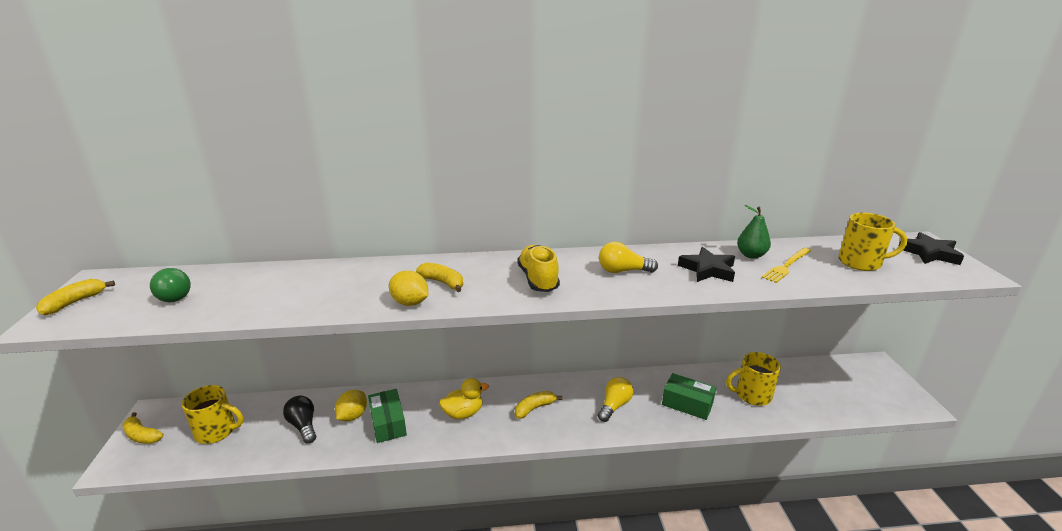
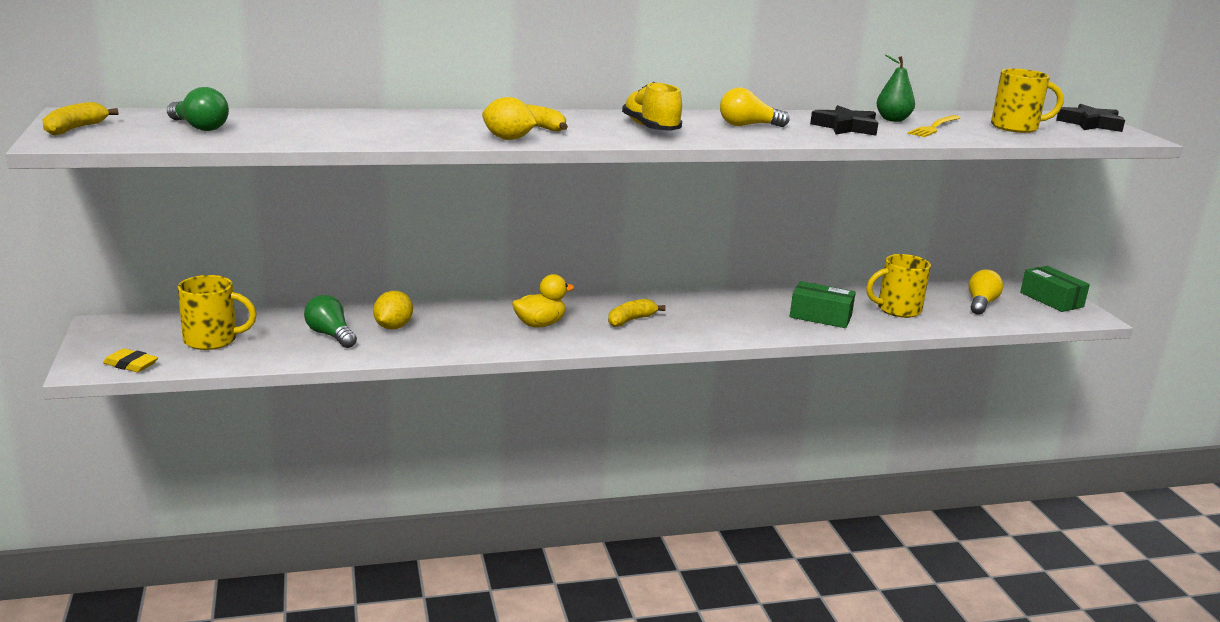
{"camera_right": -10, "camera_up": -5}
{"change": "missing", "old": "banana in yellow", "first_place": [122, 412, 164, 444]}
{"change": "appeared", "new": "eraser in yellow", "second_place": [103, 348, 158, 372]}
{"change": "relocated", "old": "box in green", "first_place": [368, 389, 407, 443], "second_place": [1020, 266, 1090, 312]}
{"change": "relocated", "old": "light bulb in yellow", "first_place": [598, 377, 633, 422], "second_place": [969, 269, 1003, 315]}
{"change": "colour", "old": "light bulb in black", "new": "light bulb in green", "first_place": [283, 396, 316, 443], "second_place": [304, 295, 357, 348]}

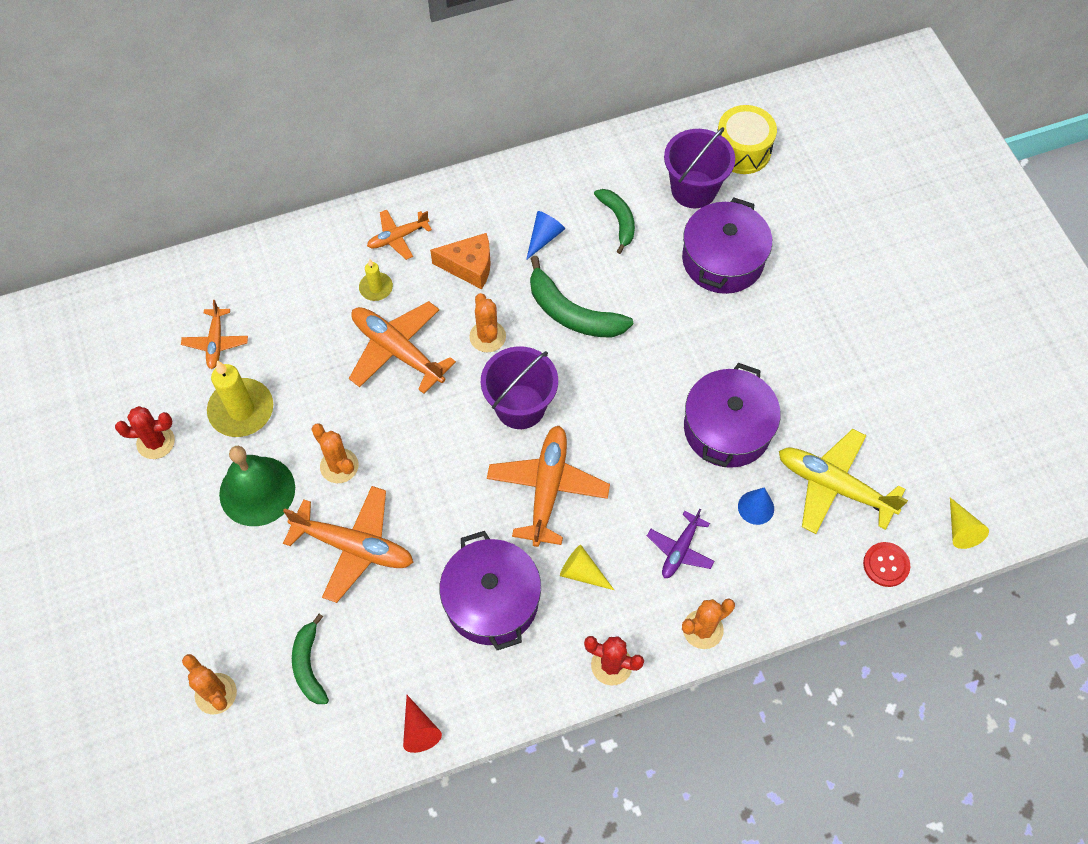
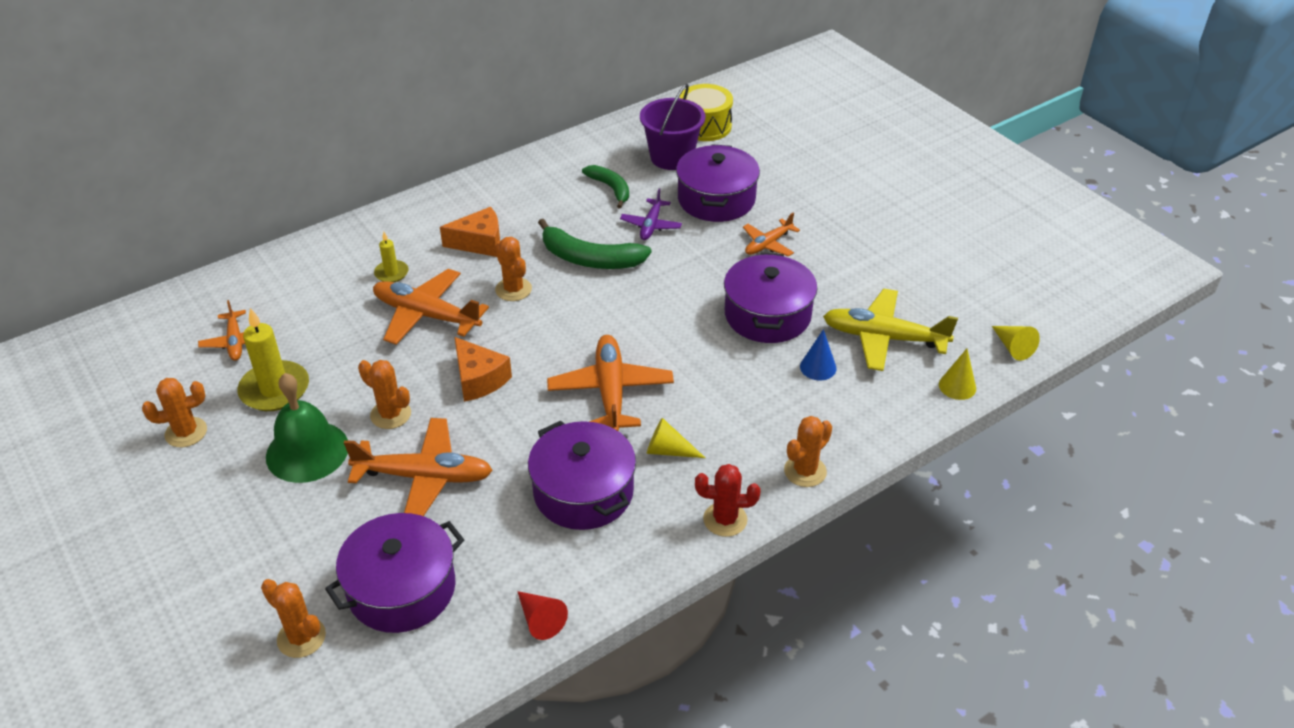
{"camera_right": -15, "camera_up": -20}
{"change": "missing", "old": "bucket in purple", "first_place": [481, 346, 558, 429]}
{"change": "missing", "old": "cone in blue", "first_place": [526, 211, 565, 260]}
{"change": "appeared", "new": "cheese in orange", "second_place": [454, 337, 512, 402]}
{"change": "relocated", "old": "plane in orange", "first_place": [367, 210, 432, 260], "second_place": [743, 213, 800, 257]}
{"change": "relocated", "old": "plane in purple", "first_place": [647, 509, 715, 578], "second_place": [620, 188, 682, 240]}
{"change": "exchanged", "old": "banana in green", "new": "pot in purple", "first_place": [292, 614, 329, 704], "second_place": [325, 513, 464, 633]}
{"change": "exchanged", "old": "button in red", "new": "cone in yellow", "first_place": [863, 542, 910, 587], "second_place": [939, 349, 976, 400]}
{"change": "colour", "old": "cactus in red", "new": "cactus in orange", "first_place": [115, 406, 175, 459], "second_place": [142, 378, 207, 447]}

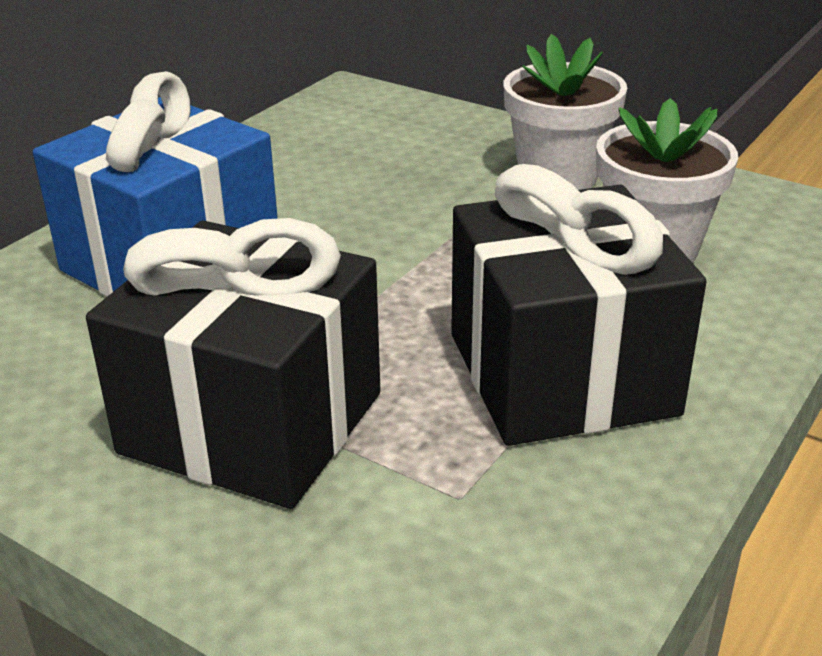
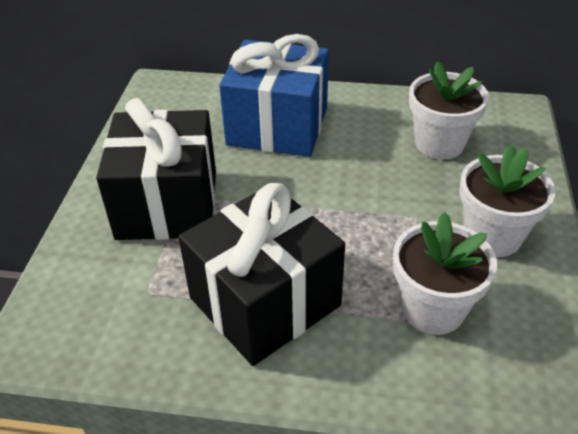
{"camera_right": 65, "camera_up": 10}
{"change": "appeared", "new": "flower pot in white", "second_place": [409, 61, 489, 159]}

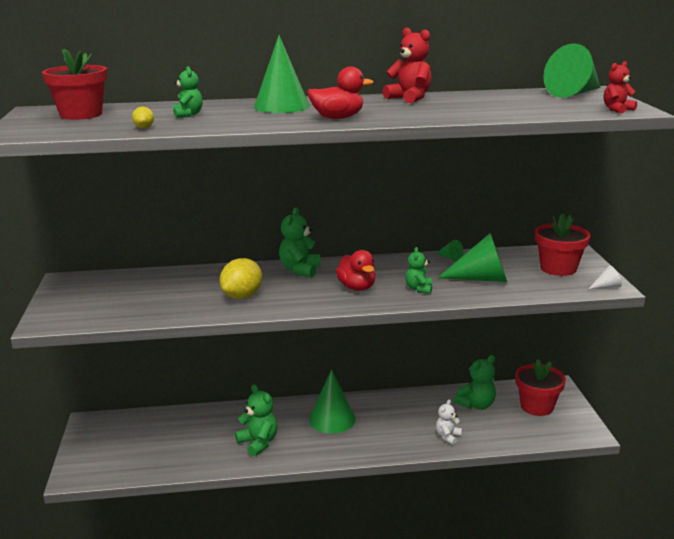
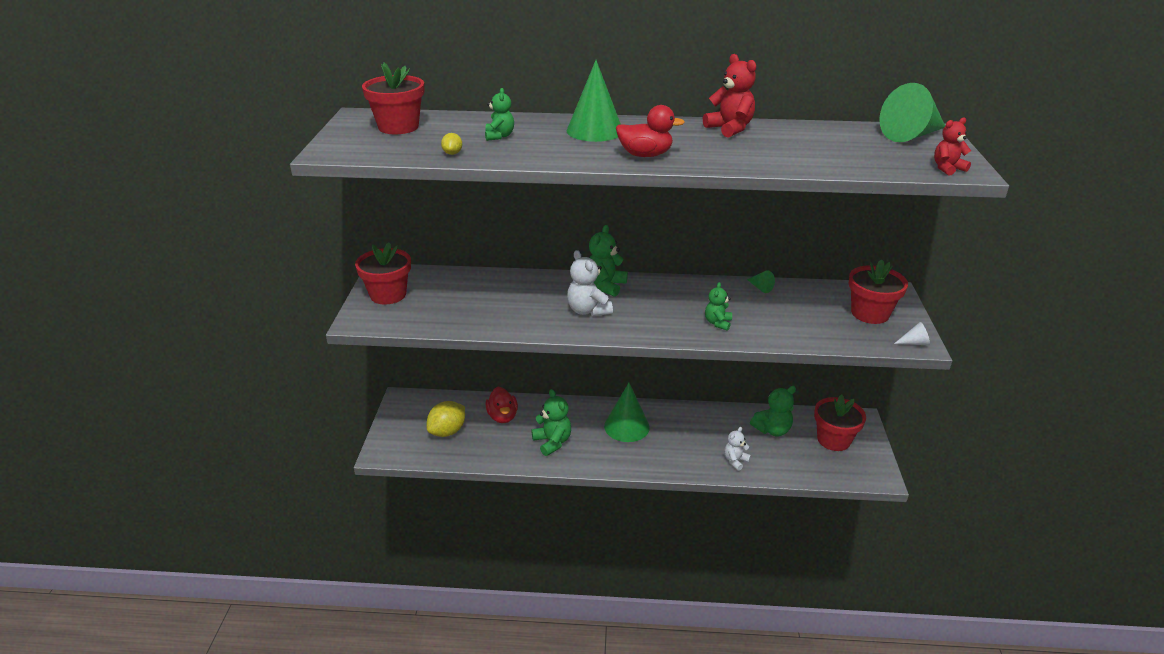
{"camera_right": 10, "camera_up": 10}
{"change": "missing", "old": "cone in green", "first_place": [438, 233, 507, 282]}
{"change": "appeared", "new": "flower pot in red", "second_place": [355, 242, 411, 305]}
{"change": "appeared", "new": "teddy bear in white", "second_place": [567, 250, 613, 317]}
{"change": "relocated", "old": "lemon in yellow", "first_place": [220, 258, 262, 299], "second_place": [427, 401, 465, 437]}
{"change": "relocated", "old": "duck in red", "first_place": [336, 250, 376, 291], "second_place": [485, 387, 518, 423]}

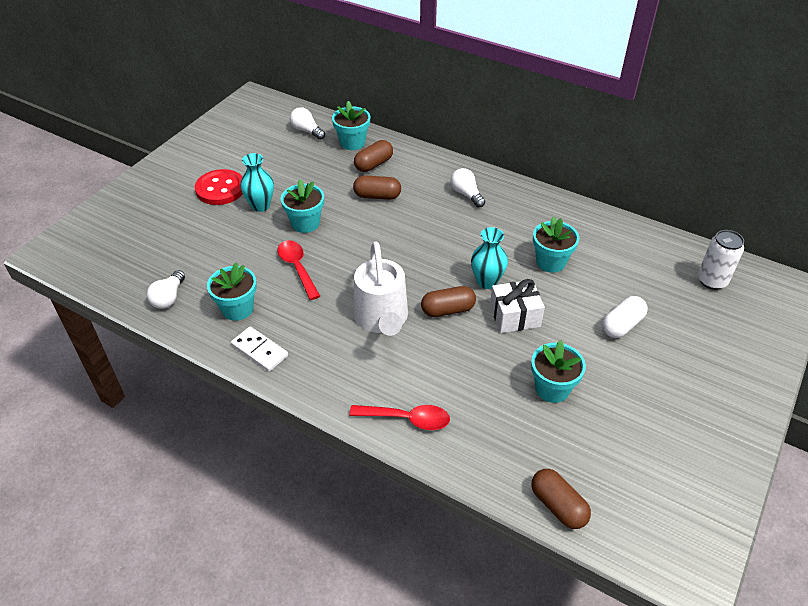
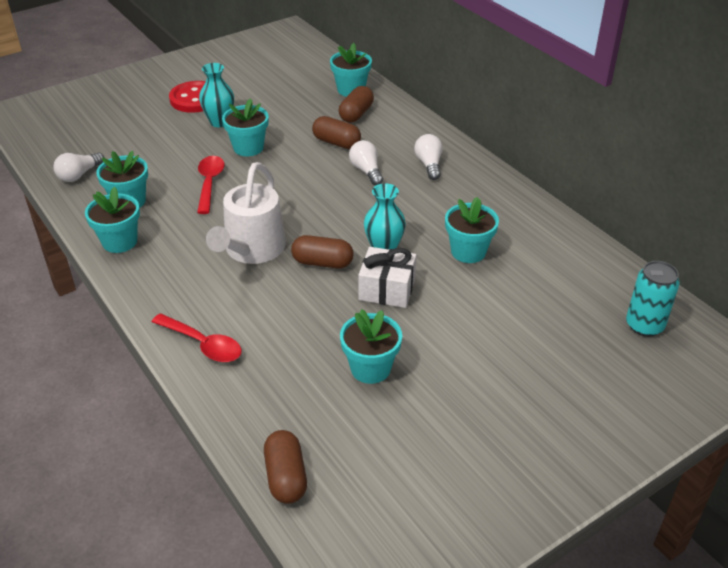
{"camera_right": 25, "camera_up": -5}
{"change": "missing", "old": "capsule in white", "first_place": [602, 296, 648, 338]}
{"change": "relocated", "old": "light bulb in white", "first_place": [290, 107, 325, 140], "second_place": [349, 140, 383, 186]}
{"change": "exchanged", "old": "domino in white", "new": "flower pot in turquoise", "first_place": [231, 326, 288, 372], "second_place": [85, 187, 140, 253]}
{"change": "colour", "old": "can in white", "new": "can in turquoise", "first_place": [698, 230, 744, 290], "second_place": [626, 261, 680, 337]}
{"change": "spun", "old": "capsule in brown", "first_place": [354, 140, 393, 172], "second_place": [339, 86, 374, 123], "degrees": -45}

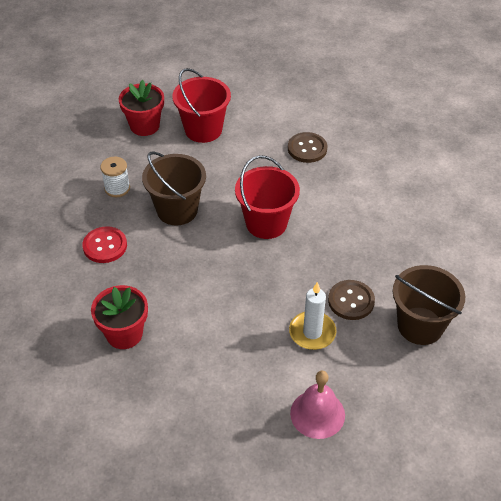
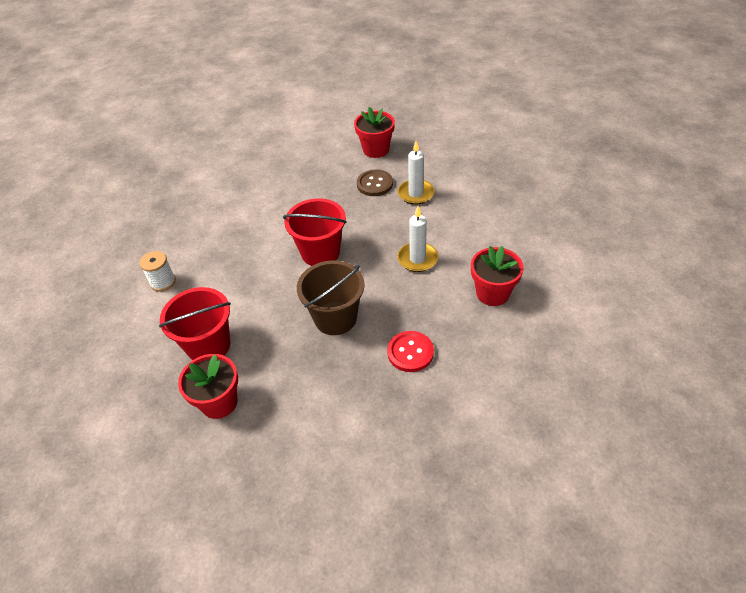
{"camera_right": -110, "camera_up": 0}
{"change": "missing", "old": "button in brown", "first_place": [288, 132, 327, 163]}
{"change": "missing", "old": "bell in pink", "first_place": [290, 370, 345, 439]}
{"change": "appeared", "new": "candle in white", "second_place": [397, 206, 438, 272]}
{"change": "relocated", "old": "spool in white", "first_place": [100, 156, 130, 197], "second_place": [140, 251, 176, 292]}
{"change": "exchanged", "old": "bucket in brown", "new": "flower pot in red", "first_place": [393, 265, 465, 345], "second_place": [354, 107, 395, 158]}

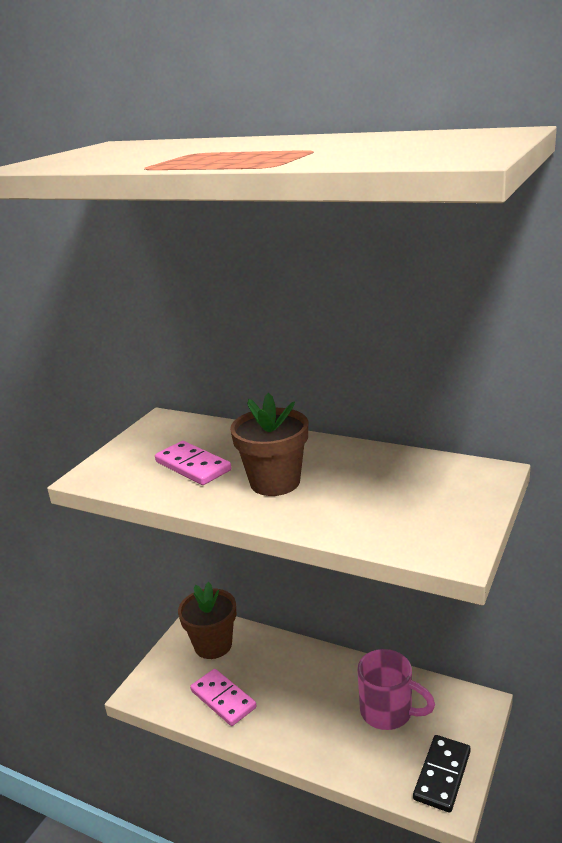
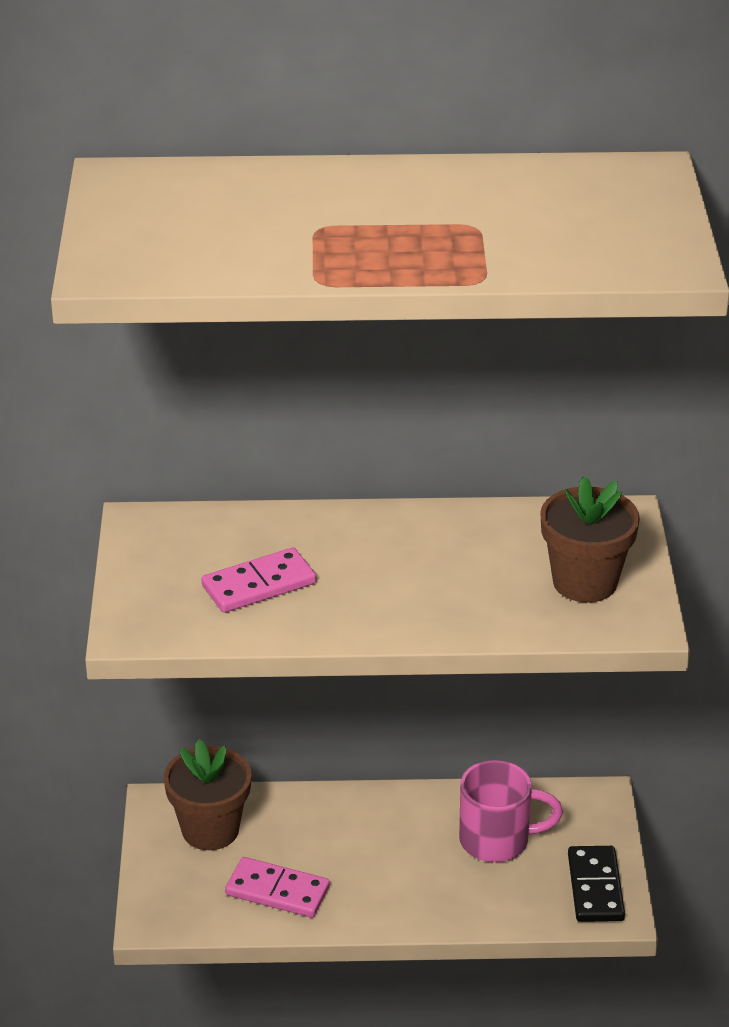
{"camera_right": -30, "camera_up": 10}
{"change": "relocated", "old": "flower pot in brown", "first_place": [230, 393, 308, 496], "second_place": [540, 476, 640, 602]}
{"change": "spun", "old": "domino in pink", "first_place": [155, 441, 231, 485], "second_place": [202, 548, 316, 613], "degrees": -45}

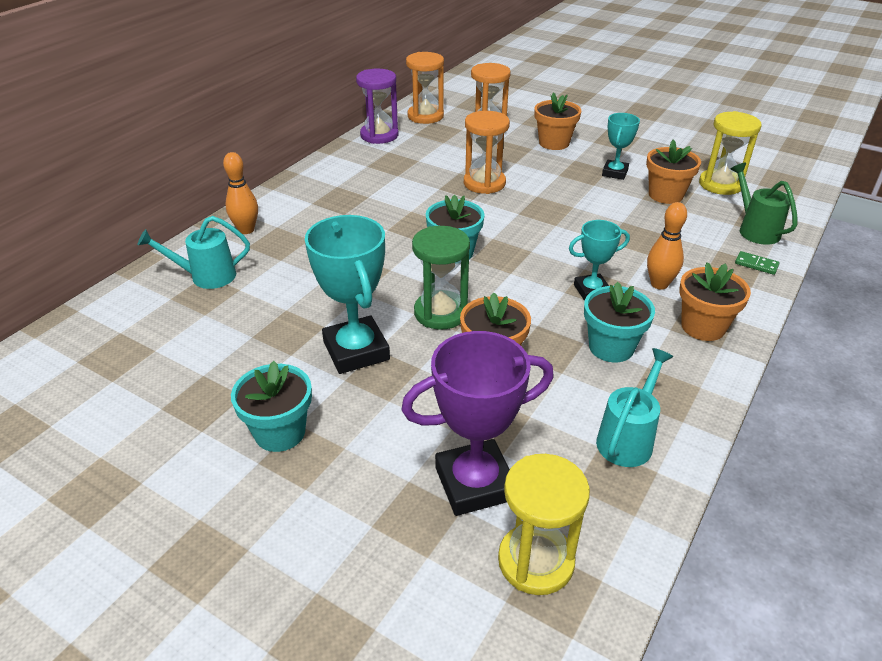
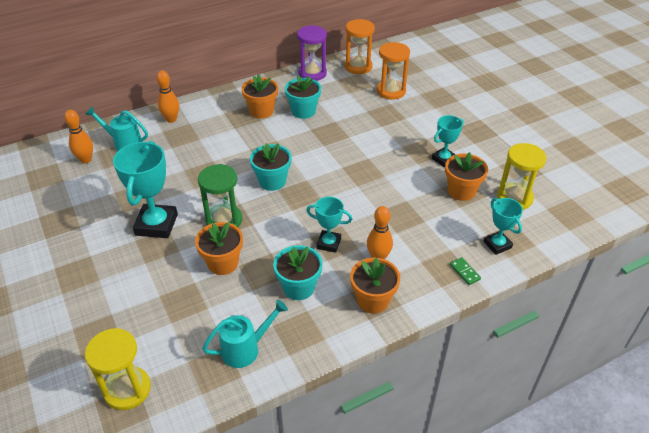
{"camera_right": 30, "camera_up": 5}
{"change": "missing", "old": "trophy in purple", "first_place": [401, 331, 554, 516]}
{"change": "missing", "old": "hourglass in orange", "first_place": [464, 111, 510, 194]}
{"change": "appeared", "new": "bowling pin in orange", "second_place": [64, 110, 93, 164]}
{"change": "relocated", "old": "flower pot in turquoise", "first_place": [231, 361, 312, 452], "second_place": [285, 75, 321, 119]}
{"change": "relocated", "old": "flower pot in orange", "first_place": [534, 92, 581, 150], "second_place": [241, 74, 278, 119]}
{"change": "exchanged", "old": "watering can in green", "new": "trophy in turquoise", "first_place": [731, 163, 797, 245], "second_place": [483, 198, 523, 255]}

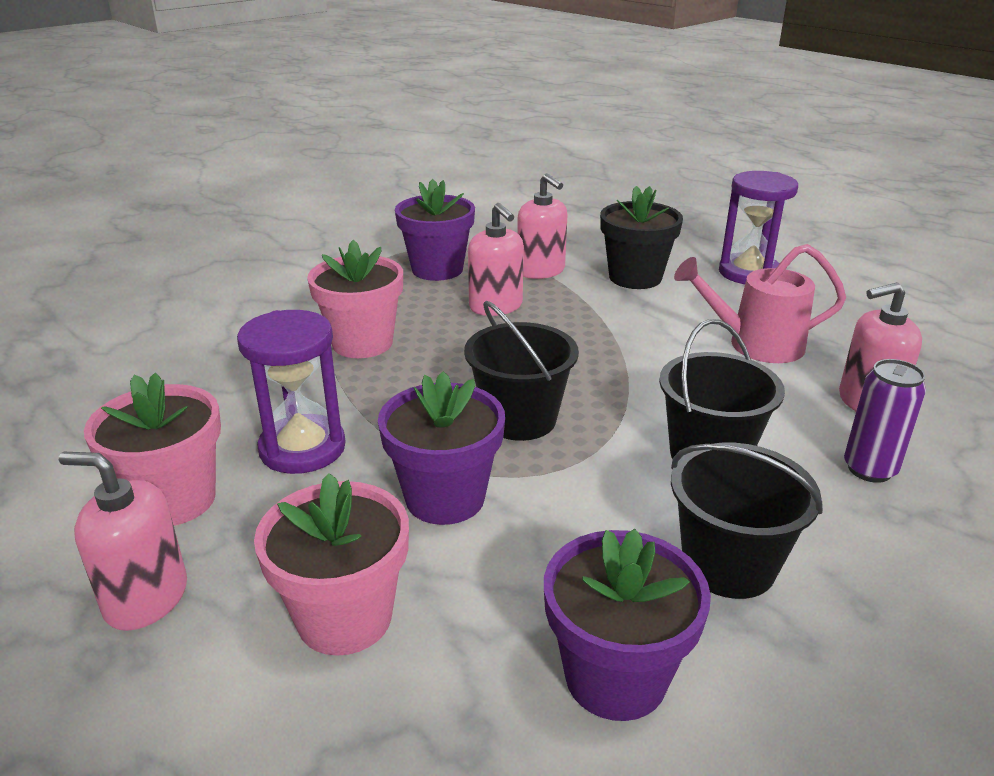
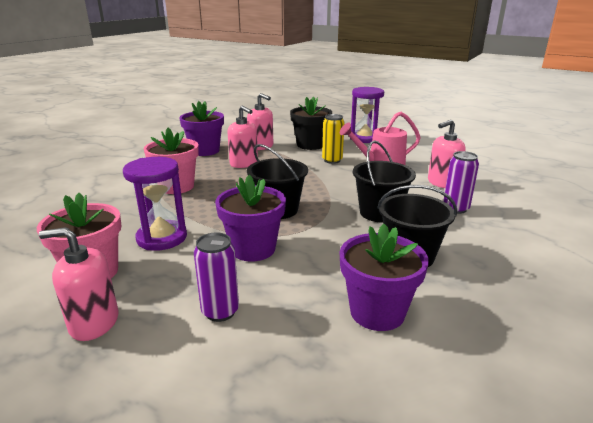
{"camera_right": -15, "camera_up": -5}
{"change": "appeared", "new": "can in yellow", "second_place": [322, 114, 345, 164]}
{"change": "exchanged", "old": "flower pot in pink", "new": "can in purple", "first_place": [254, 473, 409, 656], "second_place": [194, 233, 239, 322]}

